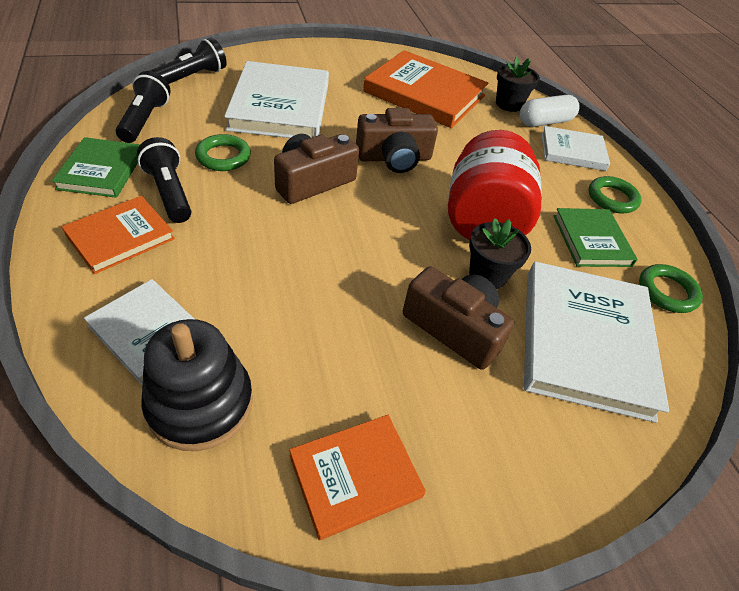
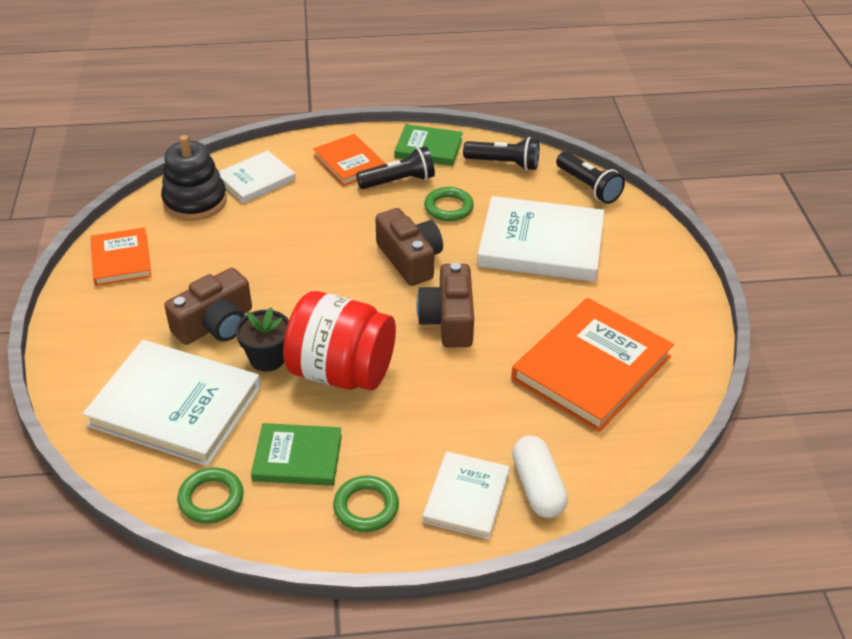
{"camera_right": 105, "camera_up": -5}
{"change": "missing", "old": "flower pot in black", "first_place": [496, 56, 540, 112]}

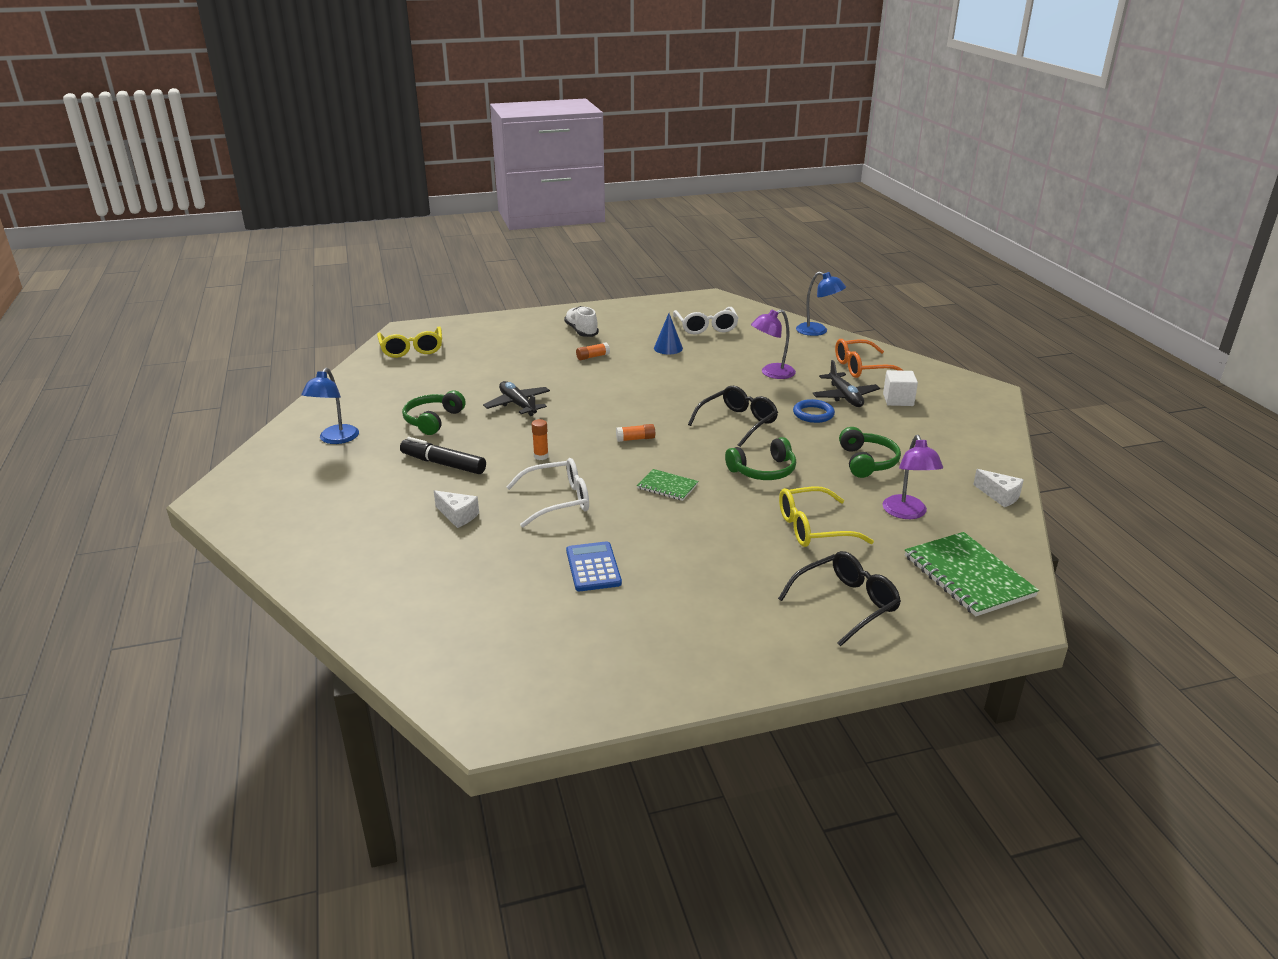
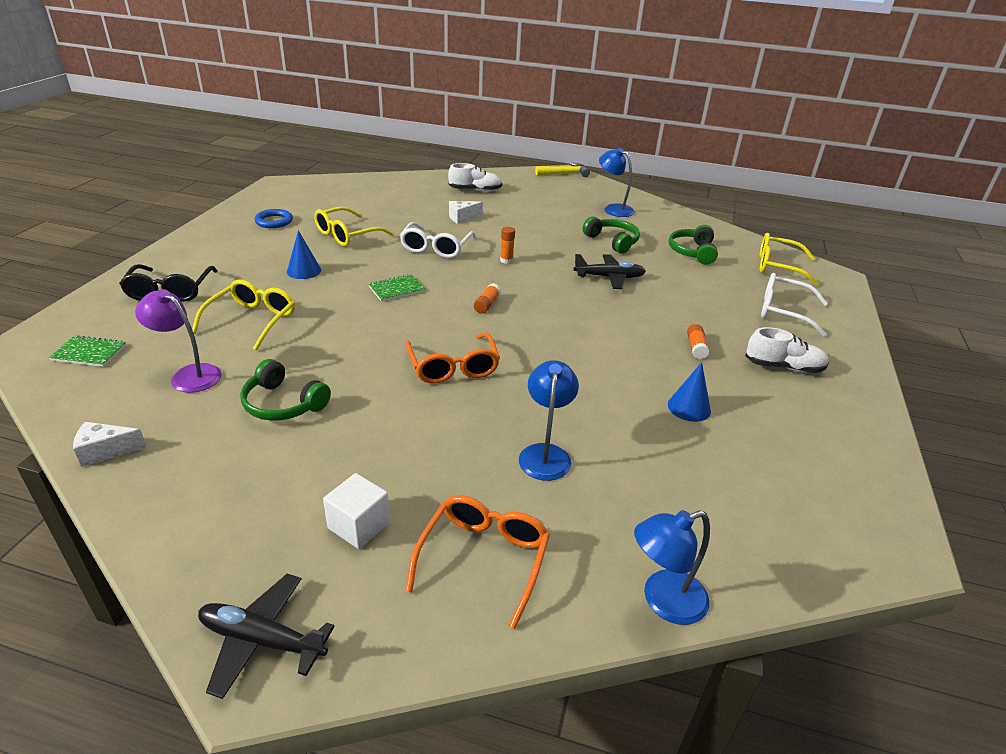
{"camera_right": 120, "camera_up": 5}
{"change": "missing", "old": "marker in black", "first_place": [400, 437, 486, 474]}
{"change": "appeared", "new": "cone in blue", "second_place": [287, 230, 321, 279]}
{"change": "appeared", "new": "shoe in white", "second_place": [448, 163, 502, 192]}
{"change": "appeared", "new": "hammer in yellow", "second_place": [535, 163, 590, 177]}
{"change": "relocated", "old": "glasses in white", "first_place": [673, 307, 739, 335], "second_place": [761, 273, 828, 337]}
{"change": "relocated", "old": "headphones in green", "first_place": [725, 437, 796, 480], "second_place": [669, 225, 718, 265]}
{"change": "relocated", "old": "ring in blue", "first_place": [793, 399, 835, 423], "second_place": [254, 209, 293, 228]}
{"change": "relocated", "old": "plane in black", "first_place": [813, 360, 880, 407], "second_place": [198, 574, 335, 699]}
{"change": "exchanged", "old": "calculator in blue", "new": "glasses in yellow", "first_place": [566, 541, 622, 591], "second_place": [314, 207, 393, 246]}
{"change": "colour", "old": "glasses in black", "new": "glasses in orange", "first_place": [688, 386, 778, 447], "second_place": [405, 332, 500, 384]}
{"change": "colour", "old": "lamp in purple", "new": "lamp in blue", "first_place": [751, 309, 796, 379], "second_place": [519, 360, 579, 481]}
{"change": "size", "old": "notebook in green", "first_place": [905, 532, 1039, 616], "second_place": [49, 335, 126, 367], "factor": 0.54}

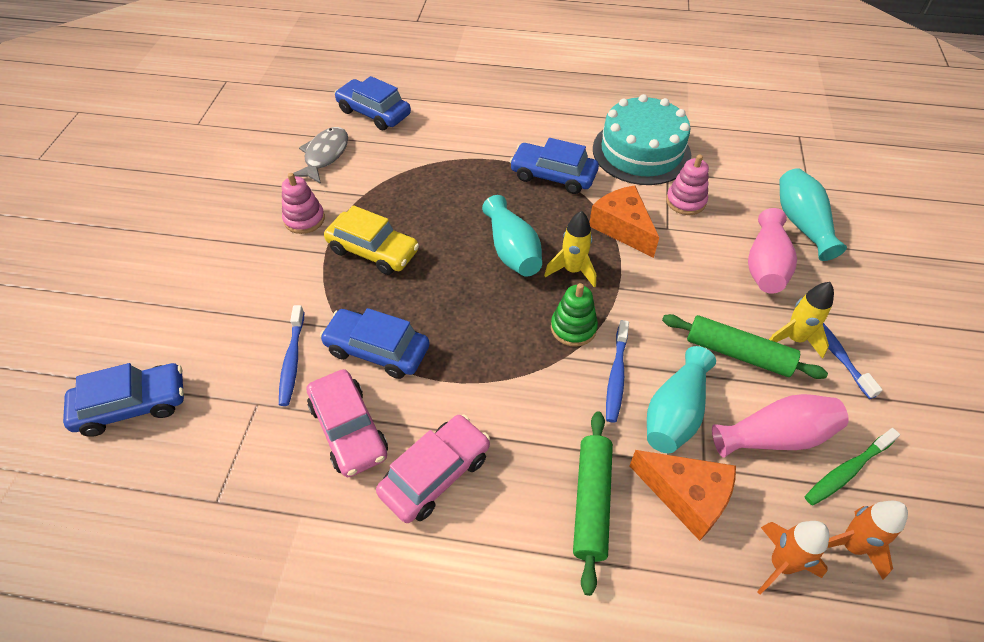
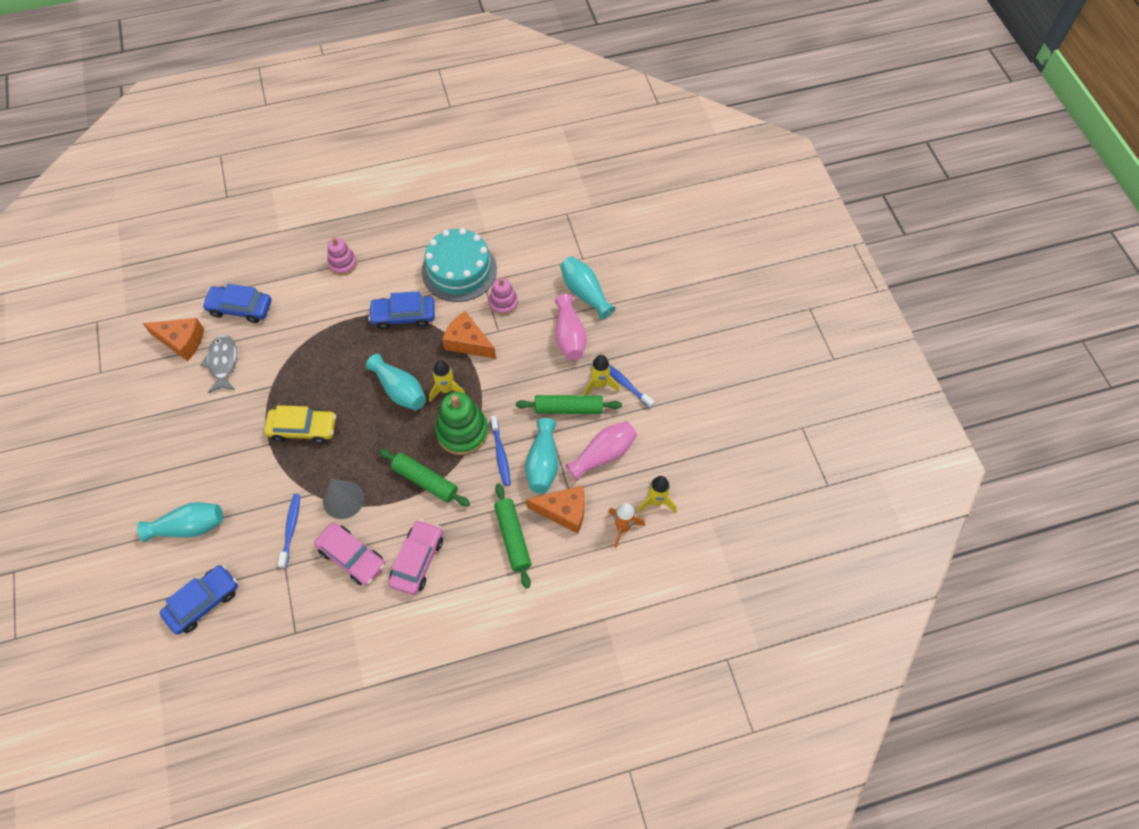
{"camera_right": -25, "camera_up": 10}
{"change": "missing", "old": "toothbrush in green", "first_place": [805, 428, 900, 505]}
{"change": "appeared", "new": "vase in turquoise", "second_place": [137, 502, 223, 542]}
{"change": "appeared", "new": "cheese in orange", "second_place": [143, 318, 204, 361]}
{"change": "appeared", "new": "rolling pin in green", "second_place": [379, 449, 470, 507]}
{"change": "relocated", "old": "stacking toy in pink", "first_place": [282, 173, 325, 234], "second_place": [327, 237, 357, 276]}
{"change": "exchanged", "old": "car in blue", "new": "cone in grey", "first_place": [320, 308, 430, 379], "second_place": [323, 479, 364, 519]}
{"change": "colour", "old": "rocket in orange", "new": "rocket in yellow", "first_place": [827, 501, 908, 580], "second_place": [637, 476, 677, 513]}
{"change": "spun", "old": "toothbrush in blue", "first_place": [279, 305, 304, 406], "second_place": [278, 494, 300, 568], "degrees": -150}
{"change": "size", "old": "stacking toy in green", "first_place": [551, 283, 598, 347], "second_place": [435, 392, 488, 455], "factor": 1.66}

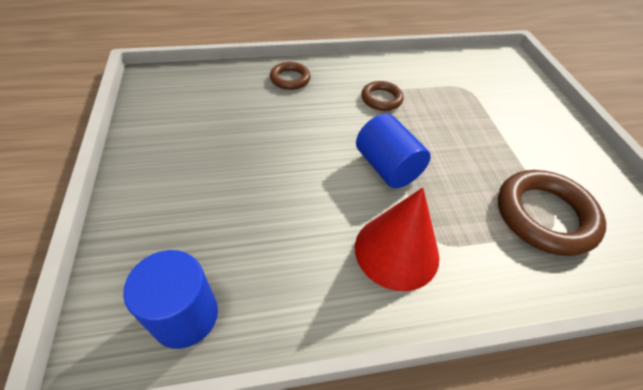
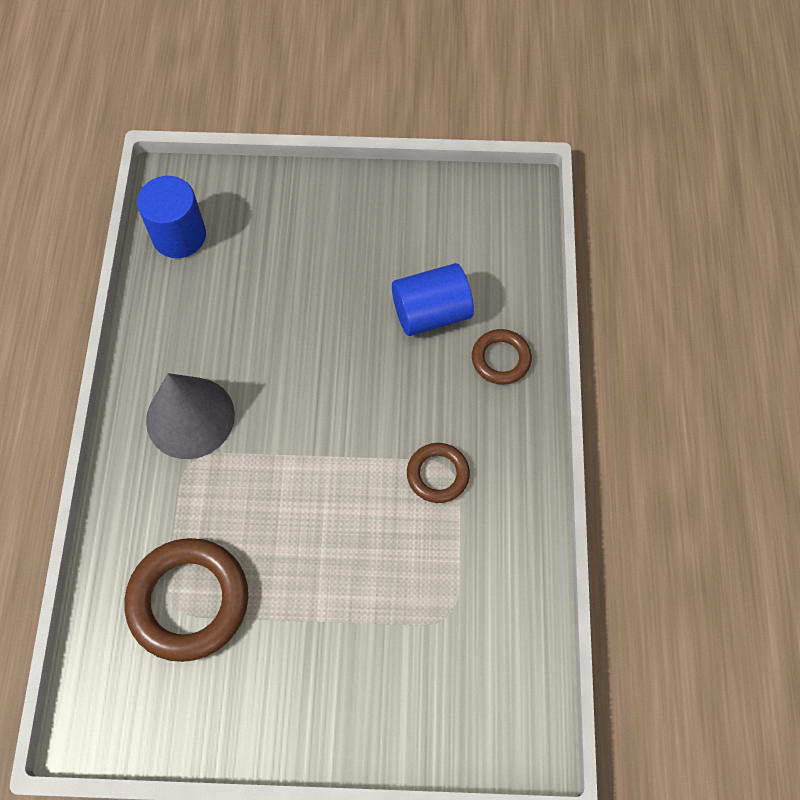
{"camera_right": 105, "camera_up": 15}
{"change": "relocated", "old": "cylinder in blue", "first_place": [356, 114, 431, 188], "second_place": [392, 263, 474, 336]}
{"change": "colour", "old": "cone in red", "new": "cone in grey", "first_place": [355, 188, 439, 291], "second_place": [146, 373, 235, 459]}

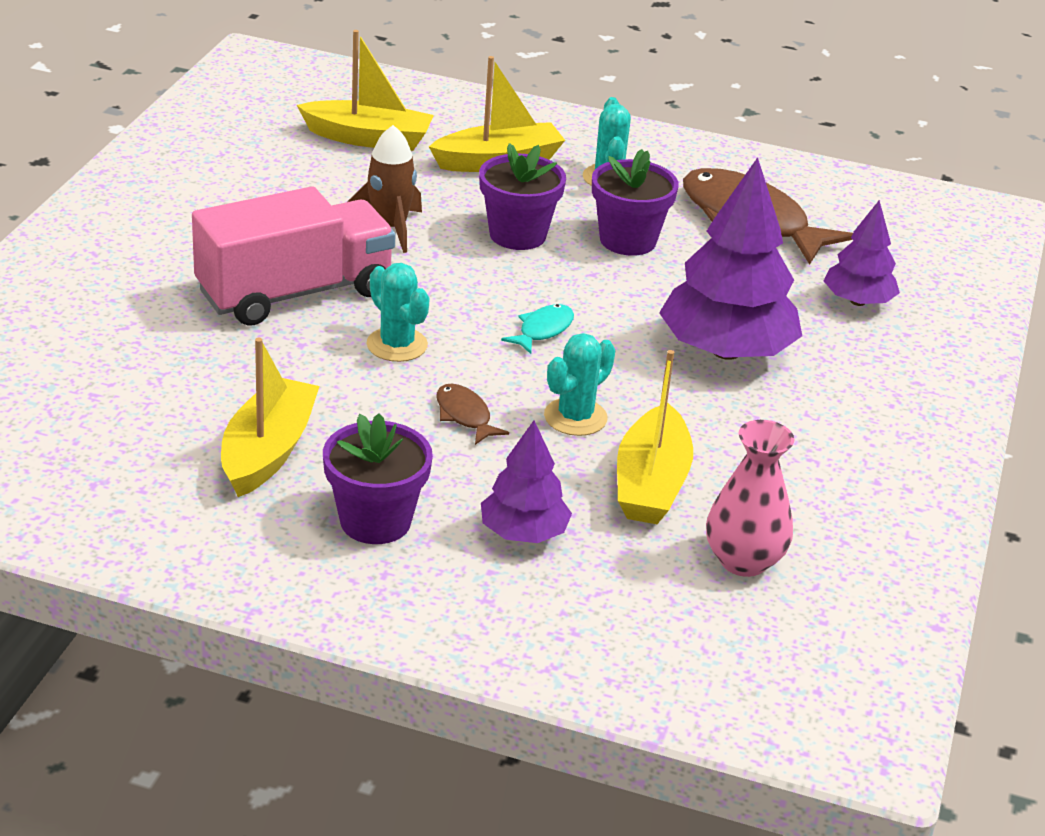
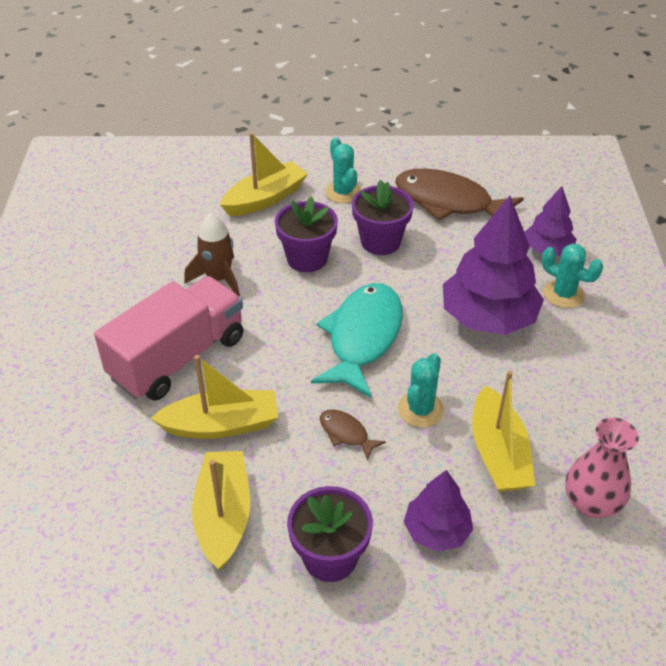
{"camera_right": -15, "camera_up": 10}
{"change": "relocated", "old": "boat in yellow", "first_place": [297, 30, 434, 151], "second_place": [151, 355, 278, 439]}
{"change": "relocated", "old": "cactus in turquoise", "first_place": [367, 263, 430, 362], "second_place": [542, 243, 603, 308]}
{"change": "size", "old": "fish in turquoise", "first_place": [501, 304, 574, 354], "second_place": [311, 283, 403, 398], "factor": 2.26}

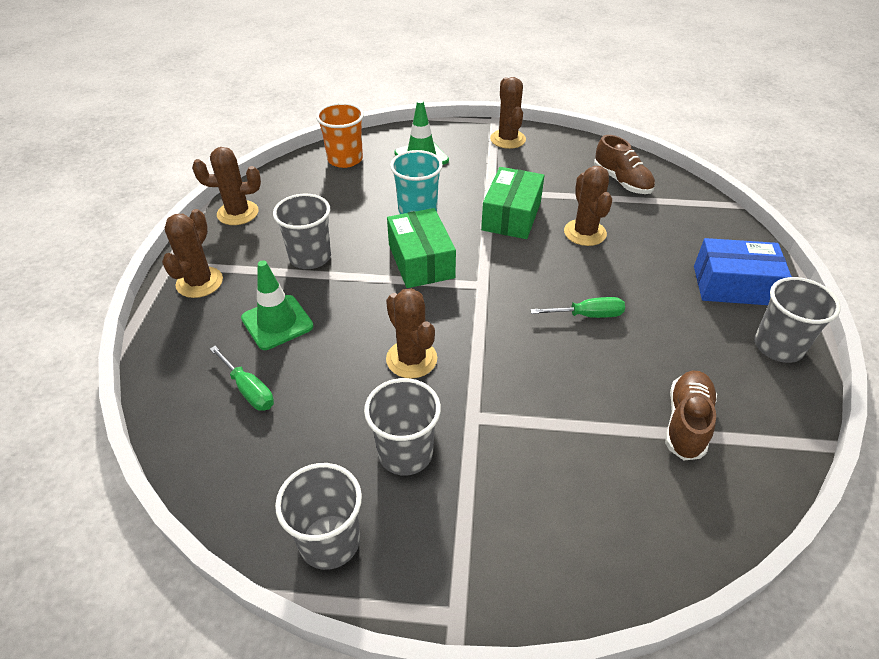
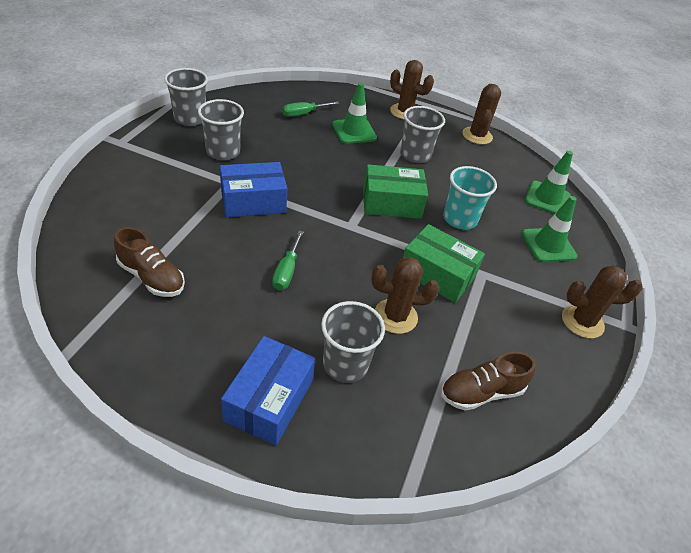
{"camera_right": 100, "camera_up": 0}
{"change": "missing", "old": "cactus in brown", "first_place": [386, 288, 437, 378]}
{"change": "appeared", "new": "box in blue", "second_place": [220, 162, 287, 218]}
{"change": "relocated", "old": "cup in grey", "first_place": [754, 277, 841, 363], "second_place": [321, 301, 385, 383]}
{"change": "exchanged", "old": "cup in orange", "new": "traffic cone in green", "first_place": [316, 103, 364, 168], "second_place": [525, 151, 573, 214]}

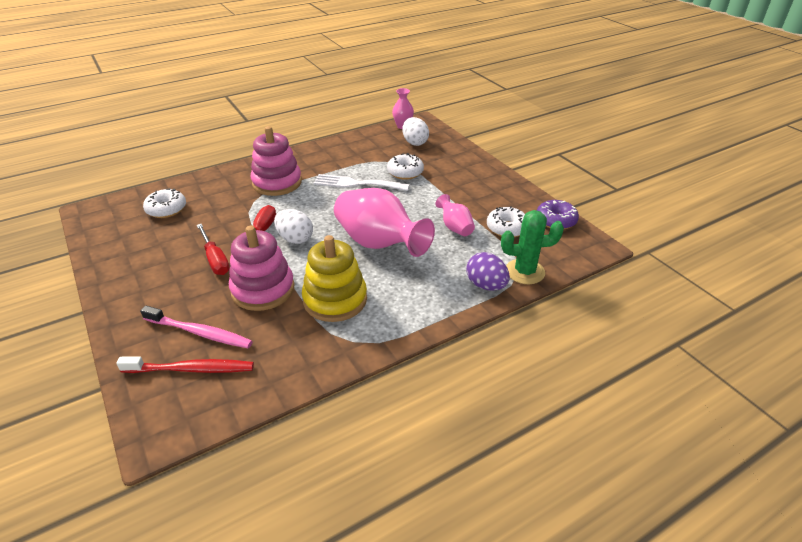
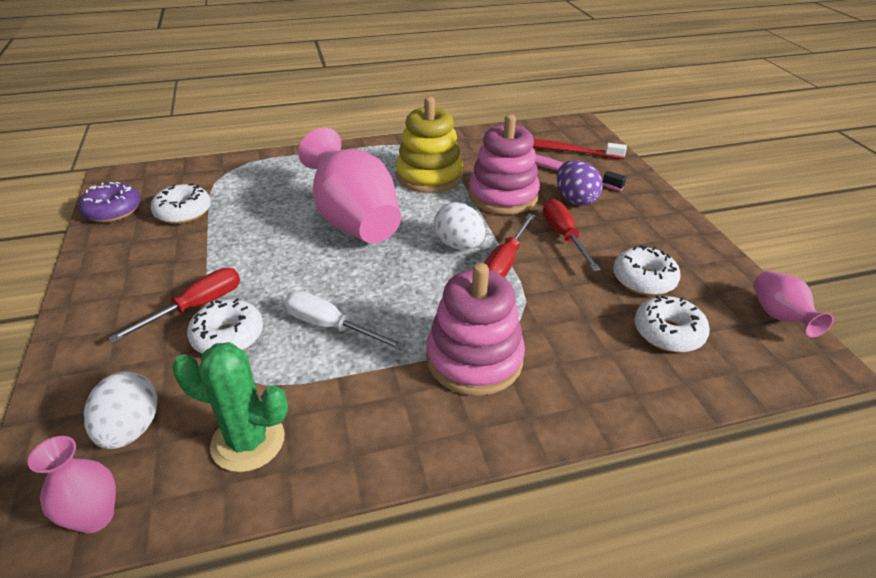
{"camera_right": -165, "camera_up": 0}
{"change": "appeared", "new": "screwdriver in red", "second_place": [109, 268, 240, 343]}
{"change": "appeared", "new": "donut in white", "second_place": [613, 245, 681, 296]}
{"change": "relocated", "old": "vase in pink", "first_place": [435, 194, 475, 236], "second_place": [753, 271, 834, 337]}
{"change": "relocated", "old": "egg in purple", "first_place": [467, 252, 510, 291], "second_place": [557, 160, 603, 206]}
{"change": "relocated", "old": "cactus in green", "first_place": [501, 210, 564, 284], "second_place": [172, 342, 288, 472]}
{"change": "exchanged", "old": "fork in white", "new": "screwdriver in white", "first_place": [314, 174, 409, 191], "second_place": [284, 291, 406, 350]}

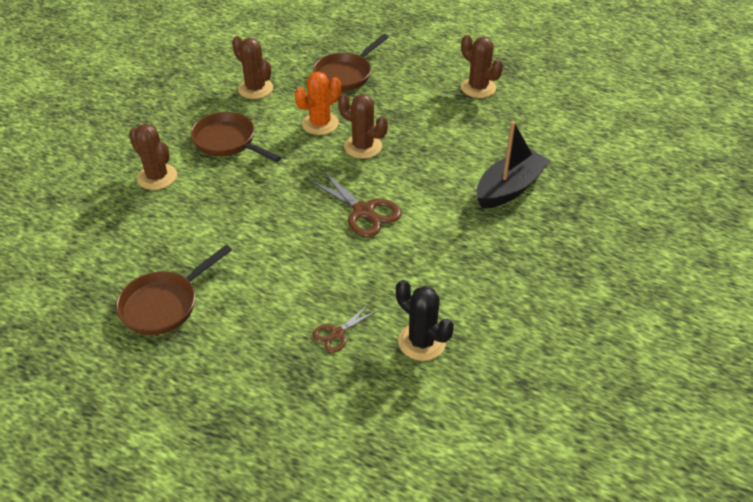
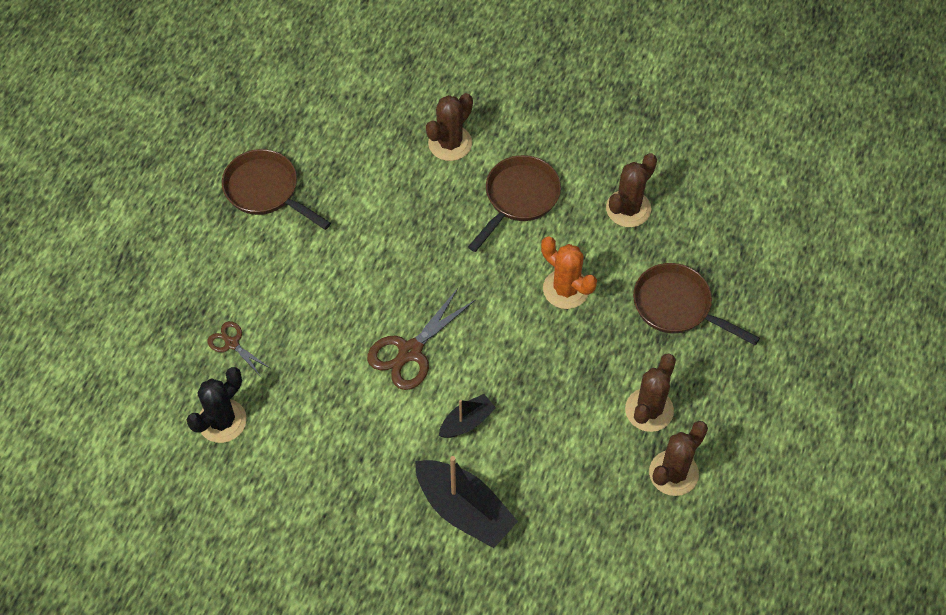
{"camera_right": 85, "camera_up": 15}
{"change": "appeared", "new": "boat in black", "second_place": [439, 394, 496, 438]}
{"change": "relocated", "old": "cactus in brown", "first_place": [338, 93, 388, 159], "second_place": [625, 353, 676, 432]}

